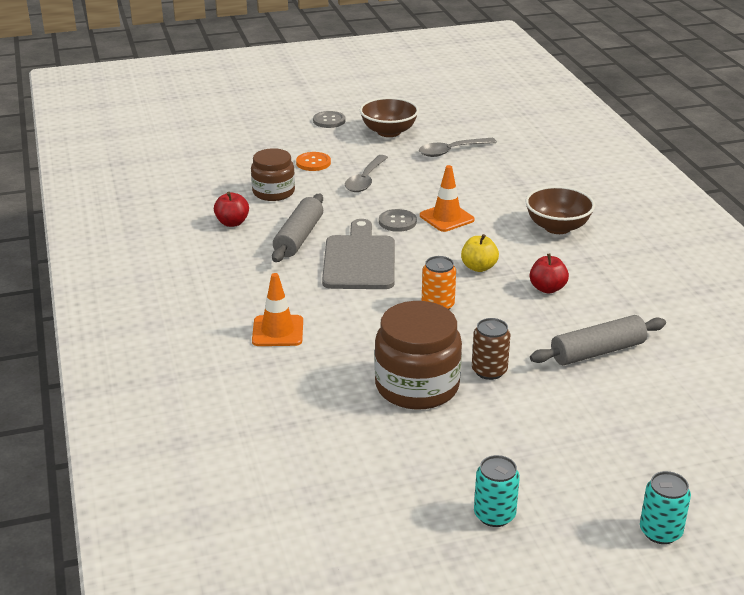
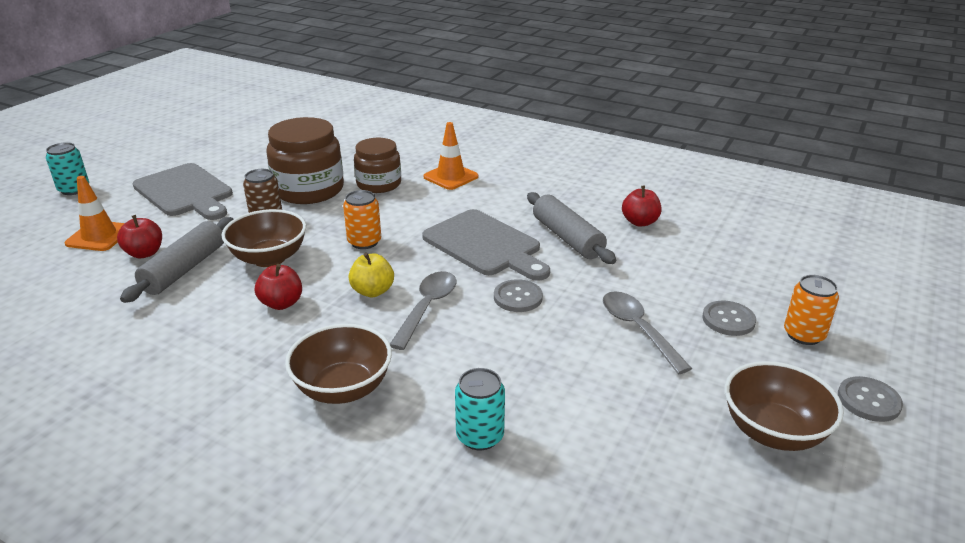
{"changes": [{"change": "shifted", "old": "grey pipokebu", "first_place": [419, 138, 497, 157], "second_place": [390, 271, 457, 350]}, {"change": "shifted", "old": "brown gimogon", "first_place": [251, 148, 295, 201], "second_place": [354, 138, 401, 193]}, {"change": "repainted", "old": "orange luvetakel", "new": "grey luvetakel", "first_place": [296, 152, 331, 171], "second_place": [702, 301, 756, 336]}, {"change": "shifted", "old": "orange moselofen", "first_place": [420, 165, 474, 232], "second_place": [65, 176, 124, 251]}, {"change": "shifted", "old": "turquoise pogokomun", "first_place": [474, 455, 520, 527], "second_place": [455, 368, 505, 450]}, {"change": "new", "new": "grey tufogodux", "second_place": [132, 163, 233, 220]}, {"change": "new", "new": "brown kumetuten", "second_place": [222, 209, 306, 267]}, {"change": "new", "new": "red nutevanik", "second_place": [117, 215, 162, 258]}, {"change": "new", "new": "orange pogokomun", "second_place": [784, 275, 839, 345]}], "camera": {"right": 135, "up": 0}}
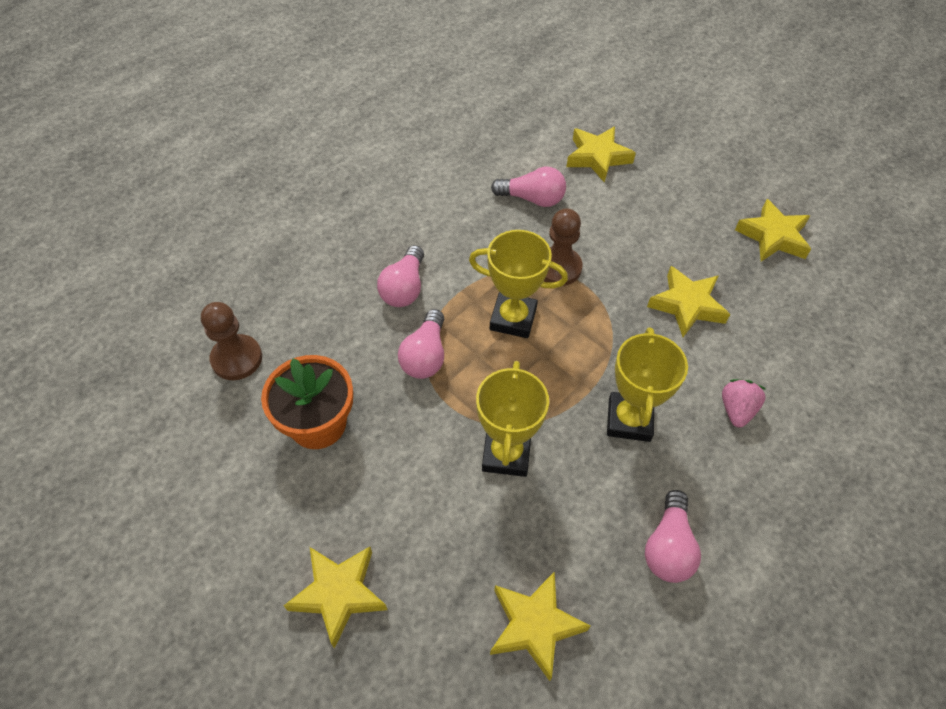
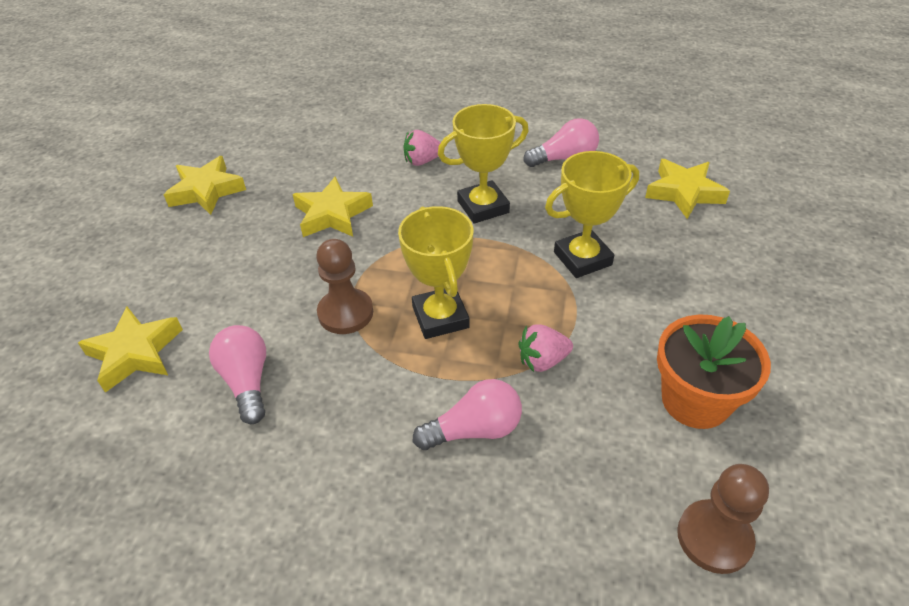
{"changes": [{"change": "swapped", "old": "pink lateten", "new": "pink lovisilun", "first_place": [398, 309, 444, 379], "second_place": [518, 324, 573, 372]}, {"change": "gone", "old": "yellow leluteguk", "first_place": [284, 547, 387, 649]}], "camera": {"right": -120, "up": -10}}
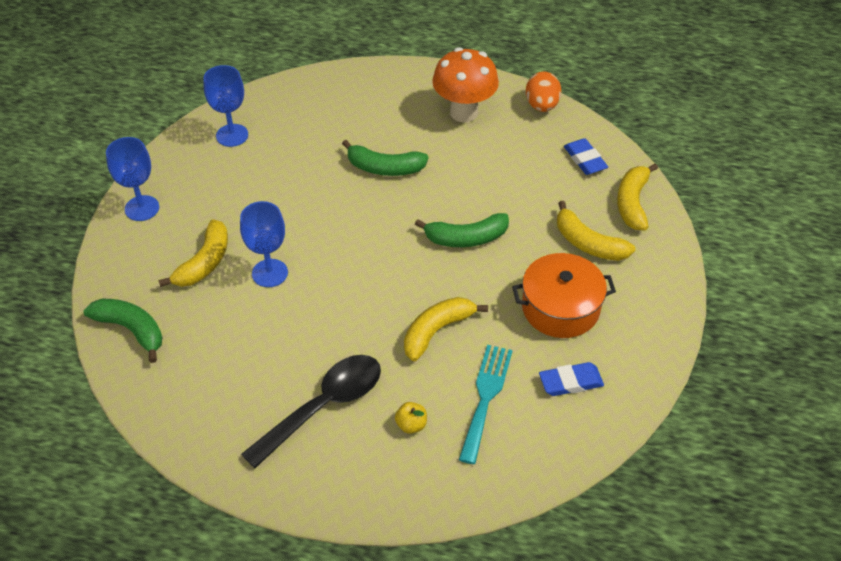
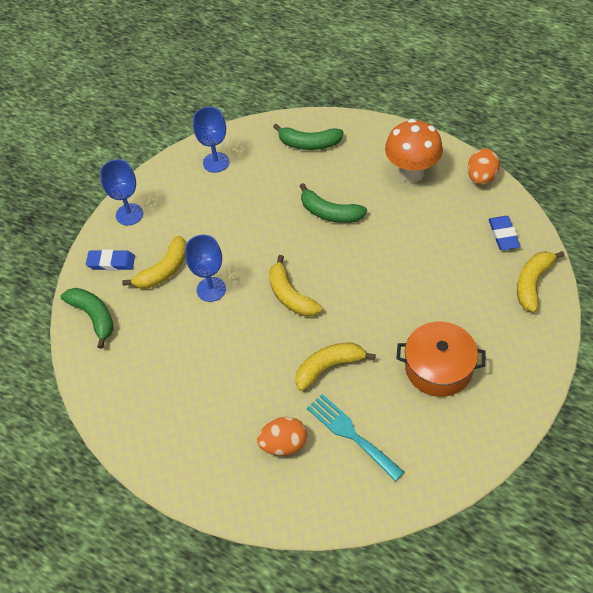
{"changes": [{"change": "shifted", "old": "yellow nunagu", "first_place": [557, 201, 635, 261], "second_place": [269, 255, 322, 317]}, {"change": "shifted", "old": "green nunagu", "first_place": [415, 213, 509, 247], "second_place": [273, 124, 344, 150]}, {"change": "rotated", "old": "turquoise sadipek", "first_place": [459, 344, 513, 464], "second_place": [307, 394, 404, 481], "degrees": -75}, {"change": "gone", "old": "black pipokebu", "first_place": [241, 355, 381, 469]}, {"change": "shifted", "old": "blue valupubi", "first_place": [539, 362, 604, 396], "second_place": [86, 249, 135, 270]}, {"change": "swapped", "old": "yellow nutevanik", "new": "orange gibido", "first_place": [395, 402, 427, 434], "second_place": [257, 417, 307, 456]}], "camera": {"right": 20, "up": 5}}
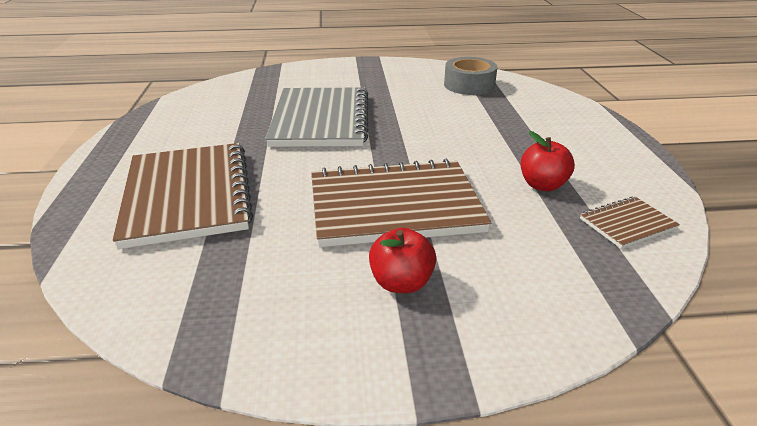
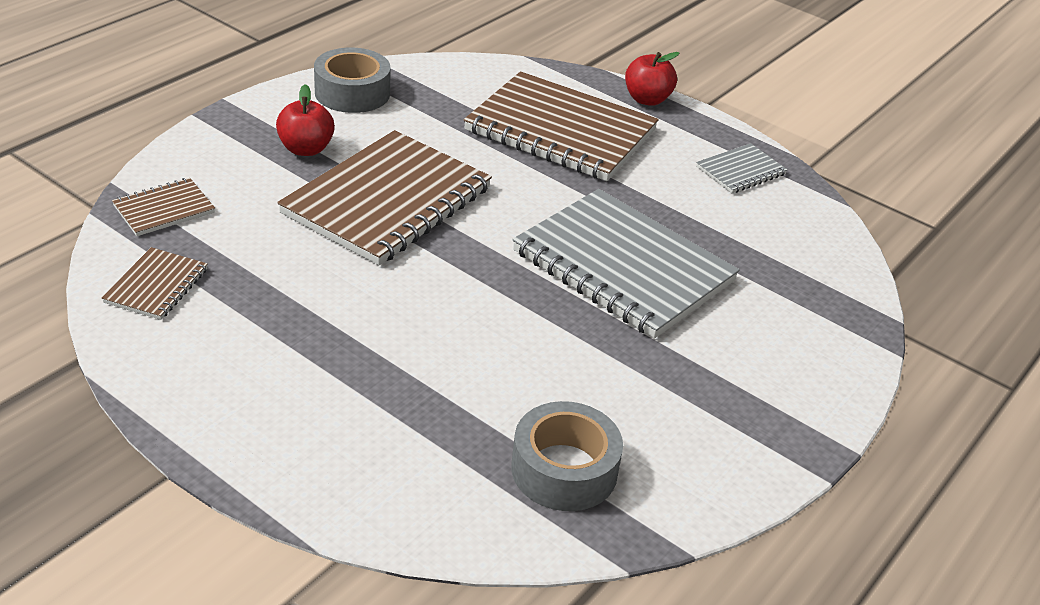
{"changes": [{"change": "shifted", "old": "red nutevanik", "first_place": [521, 131, 575, 191], "second_place": [625, 52, 679, 106]}, {"change": "new", "new": "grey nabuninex", "second_place": [314, 48, 391, 113]}, {"change": "new", "new": "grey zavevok", "second_place": [696, 143, 787, 193]}, {"change": "new", "new": "brown zavevok", "second_place": [112, 178, 215, 236]}], "camera": {"right": 130, "up": 5}}
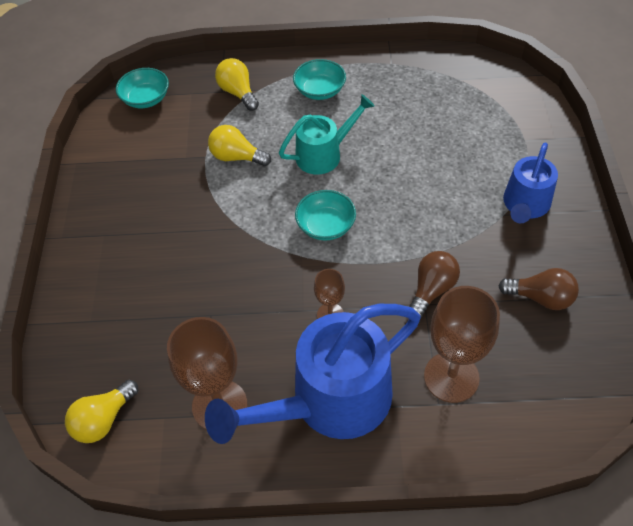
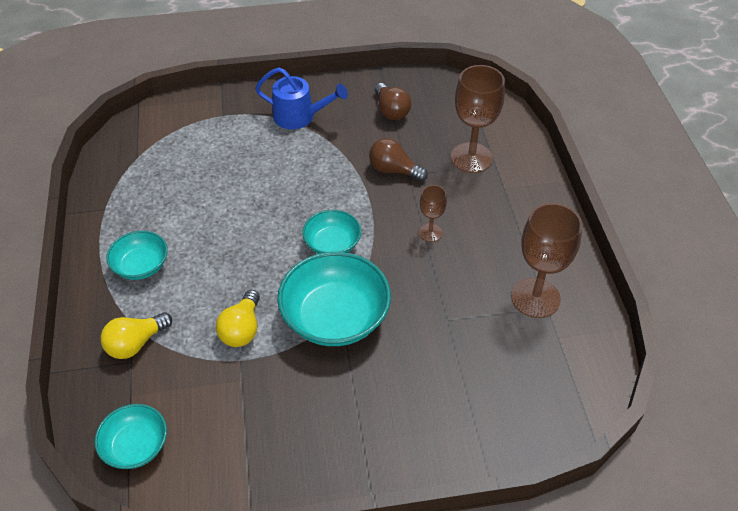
{"changes": [{"change": "gone", "old": "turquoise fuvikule", "first_place": [279, 94, 375, 175]}, {"change": "rotated", "old": "brown lateten", "first_place": [498, 268, 579, 310], "second_place": [375, 83, 411, 120], "degrees": 150}, {"change": "gone", "old": "blue fuvikule", "first_place": [205, 304, 421, 444]}, {"change": "gone", "old": "yellow lateten", "first_place": [65, 380, 138, 443]}, {"change": "new", "new": "turquoise kumetuten", "second_place": [277, 252, 391, 346]}], "camera": {"right": -100, "up": -5}}
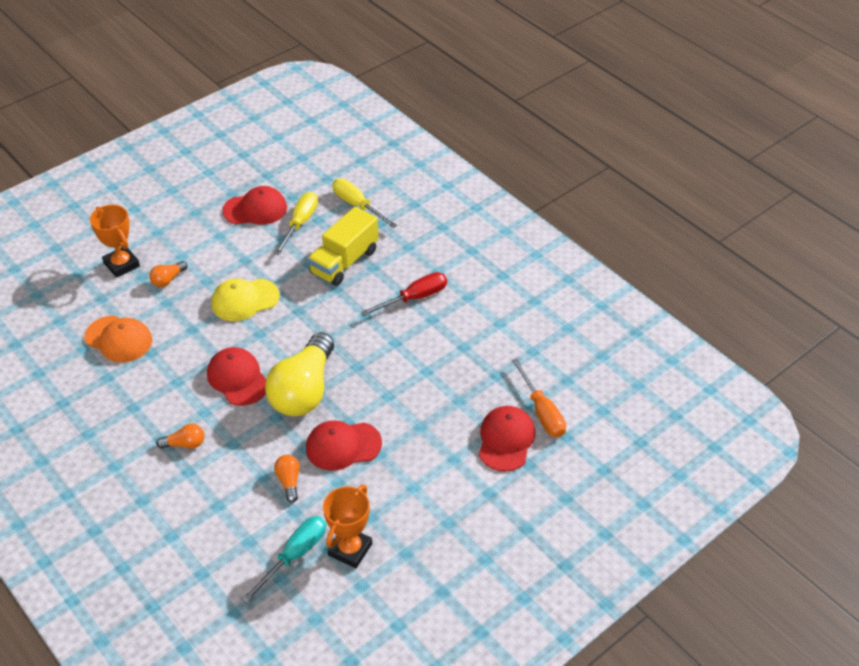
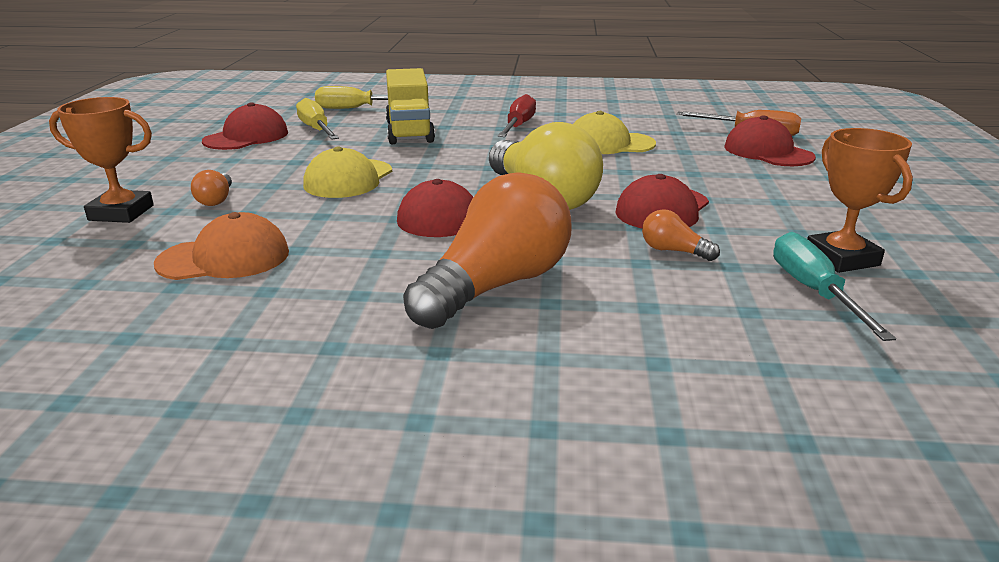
{"changes": [{"change": "scaled", "old": "orange lateten", "first_place": [156, 424, 204, 449], "second_place": [403, 172, 571, 329], "factor": 2.4}, {"change": "new", "new": "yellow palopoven", "second_place": [573, 111, 656, 154]}], "camera": {"right": -45, "up": -20}}
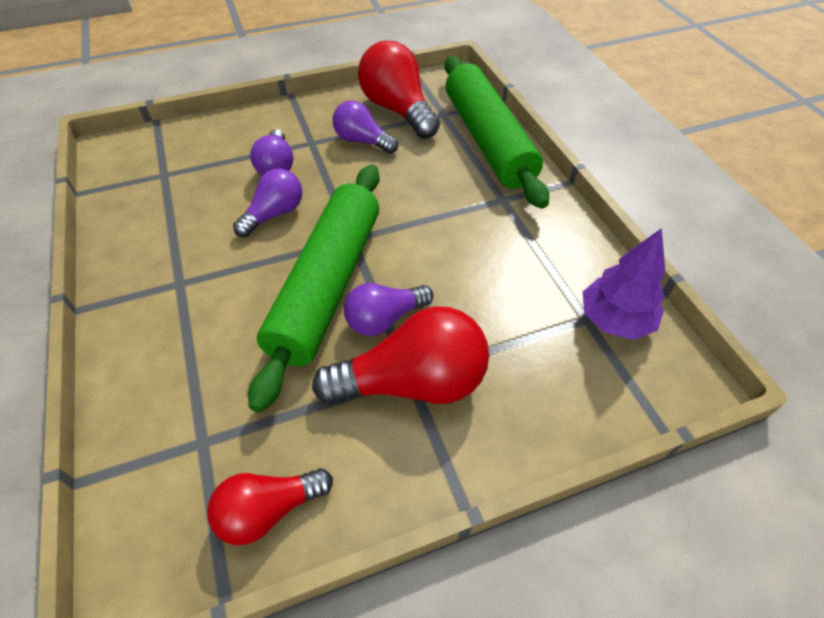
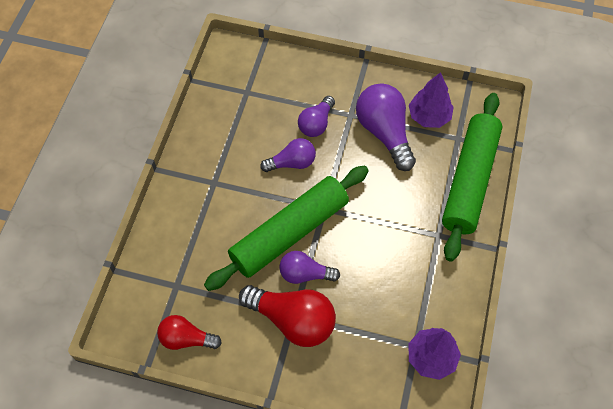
{"changes": [{"change": "swapped", "old": "red lateten", "new": "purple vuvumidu", "first_place": [358, 41, 440, 139], "second_place": [409, 72, 454, 128]}, {"change": "scaled", "old": "purple lateten", "first_place": [333, 100, 398, 154], "second_place": [356, 83, 416, 171], "factor": 1.65}], "camera": {"right": 35, "up": 10}}
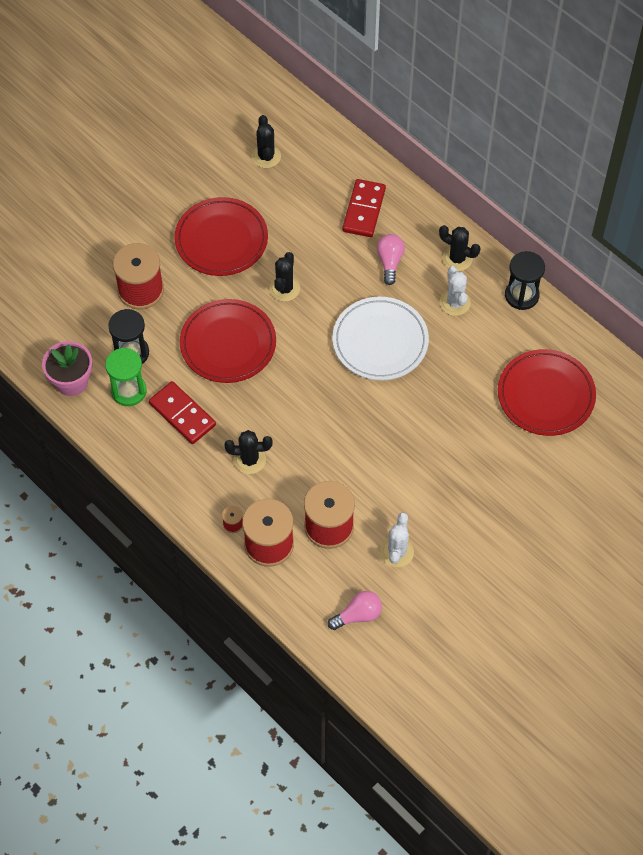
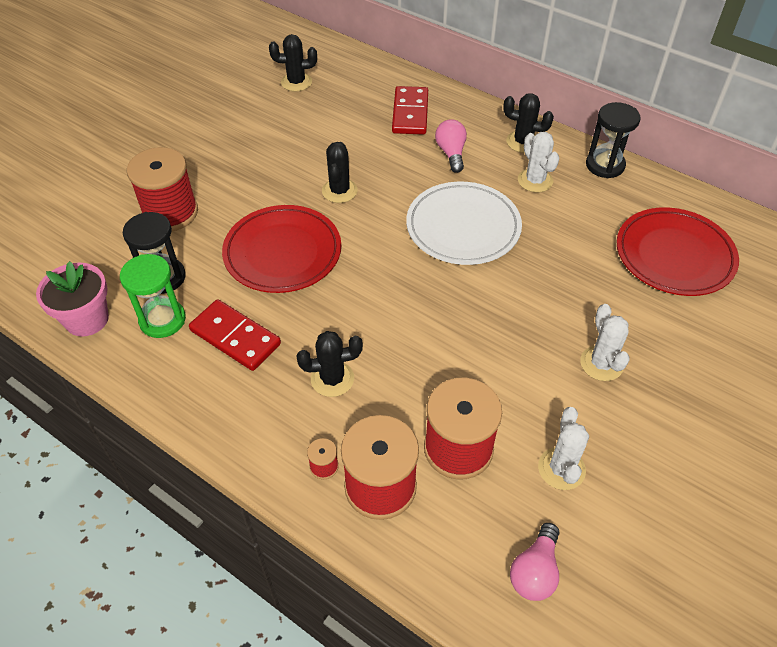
{"changes": [{"change": "rotated", "old": "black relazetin", "first_place": [252, 115, 281, 168], "second_place": [269, 34, 317, 92], "degrees": -75}, {"change": "gone", "old": "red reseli", "first_place": [175, 197, 268, 276]}, {"change": "rotated", "old": "pink lateten", "first_place": [328, 591, 382, 630], "second_place": [510, 523, 559, 601], "degrees": 150}, {"change": "new", "new": "white relazetin", "second_place": [580, 304, 630, 381]}], "camera": {"right": -10, "up": -10}}
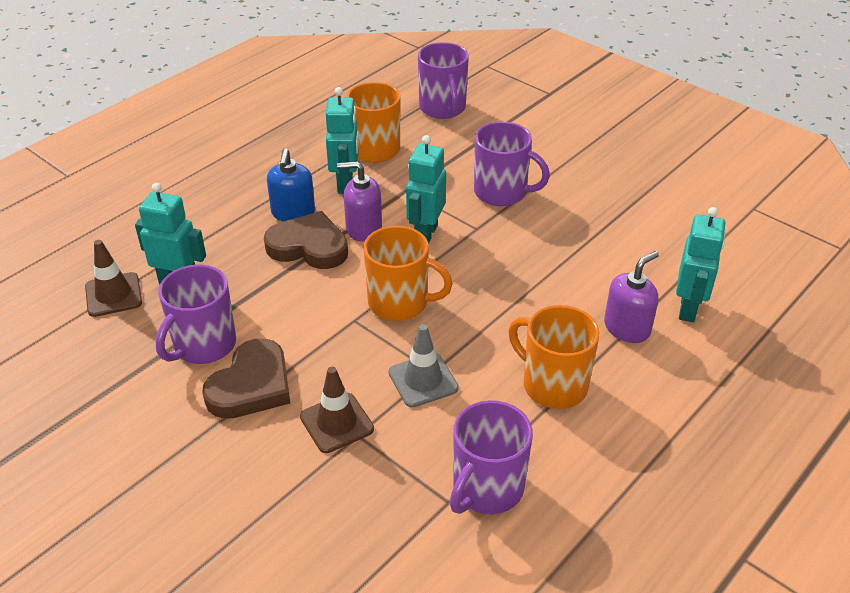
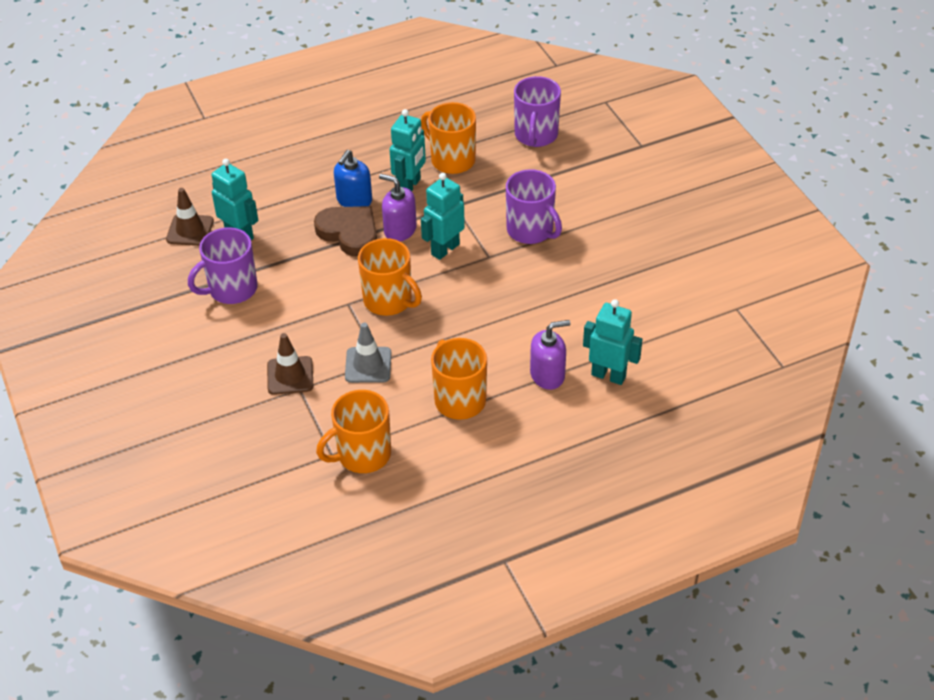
{"changes": [{"change": "rotated", "old": "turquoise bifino", "first_place": [676, 207, 726, 322], "second_place": [583, 299, 643, 385], "degrees": -105}, {"change": "gone", "old": "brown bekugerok", "first_place": [202, 338, 290, 419]}, {"change": "repainted", "old": "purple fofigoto", "new": "orange fofigoto", "first_place": [450, 400, 533, 514], "second_place": [316, 390, 391, 473]}], "camera": {"right": 25, "up": 5}}
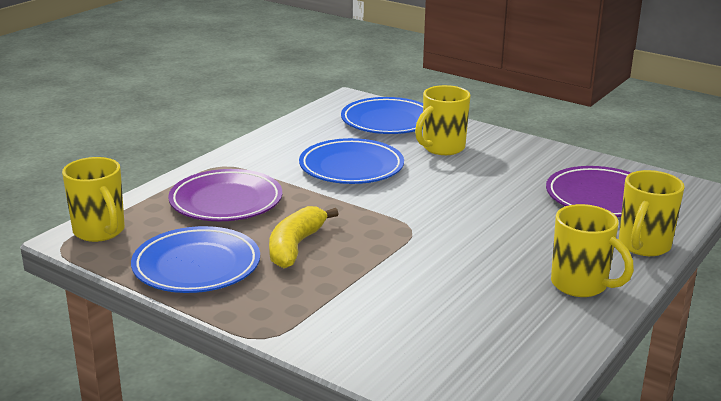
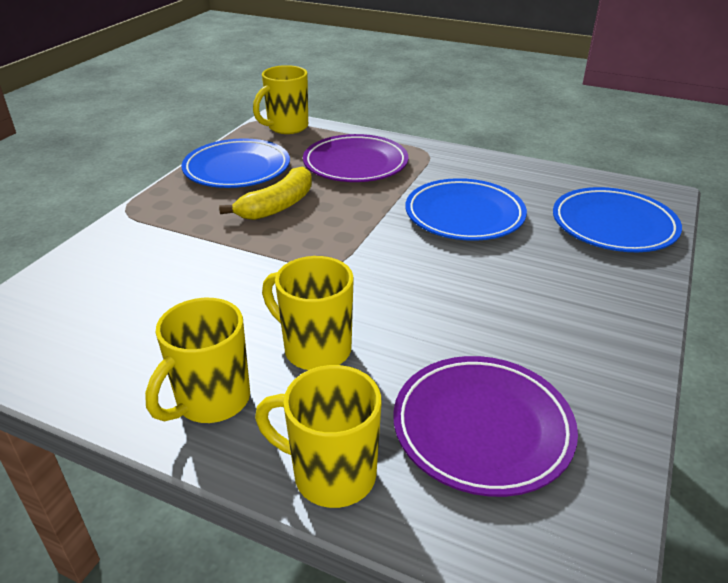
{"changes": [{"change": "shifted", "old": "yellow fofigoto", "first_place": [415, 85, 471, 155], "second_place": [262, 256, 354, 370]}, {"change": "rotated", "old": "yellow nunagu", "first_place": [269, 206, 339, 268], "second_place": [219, 166, 312, 220], "degrees": 120}], "camera": {"right": 80, "up": 10}}
